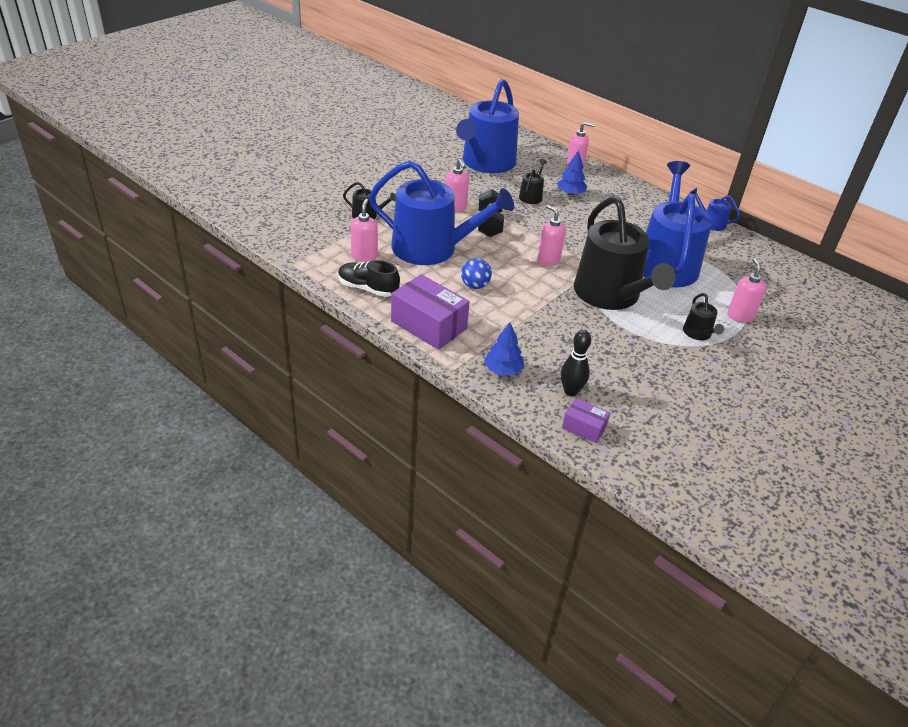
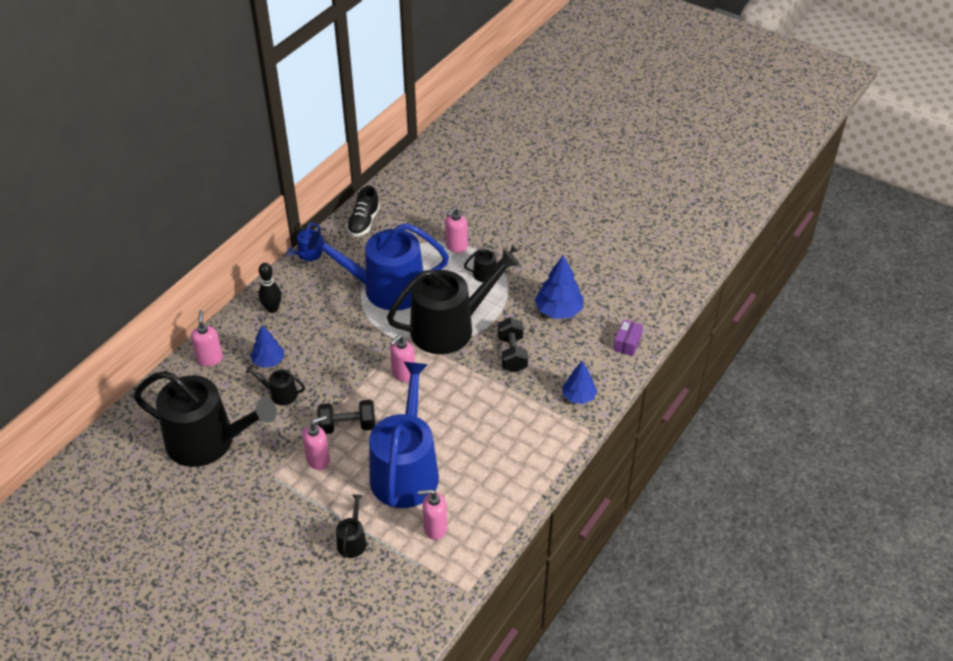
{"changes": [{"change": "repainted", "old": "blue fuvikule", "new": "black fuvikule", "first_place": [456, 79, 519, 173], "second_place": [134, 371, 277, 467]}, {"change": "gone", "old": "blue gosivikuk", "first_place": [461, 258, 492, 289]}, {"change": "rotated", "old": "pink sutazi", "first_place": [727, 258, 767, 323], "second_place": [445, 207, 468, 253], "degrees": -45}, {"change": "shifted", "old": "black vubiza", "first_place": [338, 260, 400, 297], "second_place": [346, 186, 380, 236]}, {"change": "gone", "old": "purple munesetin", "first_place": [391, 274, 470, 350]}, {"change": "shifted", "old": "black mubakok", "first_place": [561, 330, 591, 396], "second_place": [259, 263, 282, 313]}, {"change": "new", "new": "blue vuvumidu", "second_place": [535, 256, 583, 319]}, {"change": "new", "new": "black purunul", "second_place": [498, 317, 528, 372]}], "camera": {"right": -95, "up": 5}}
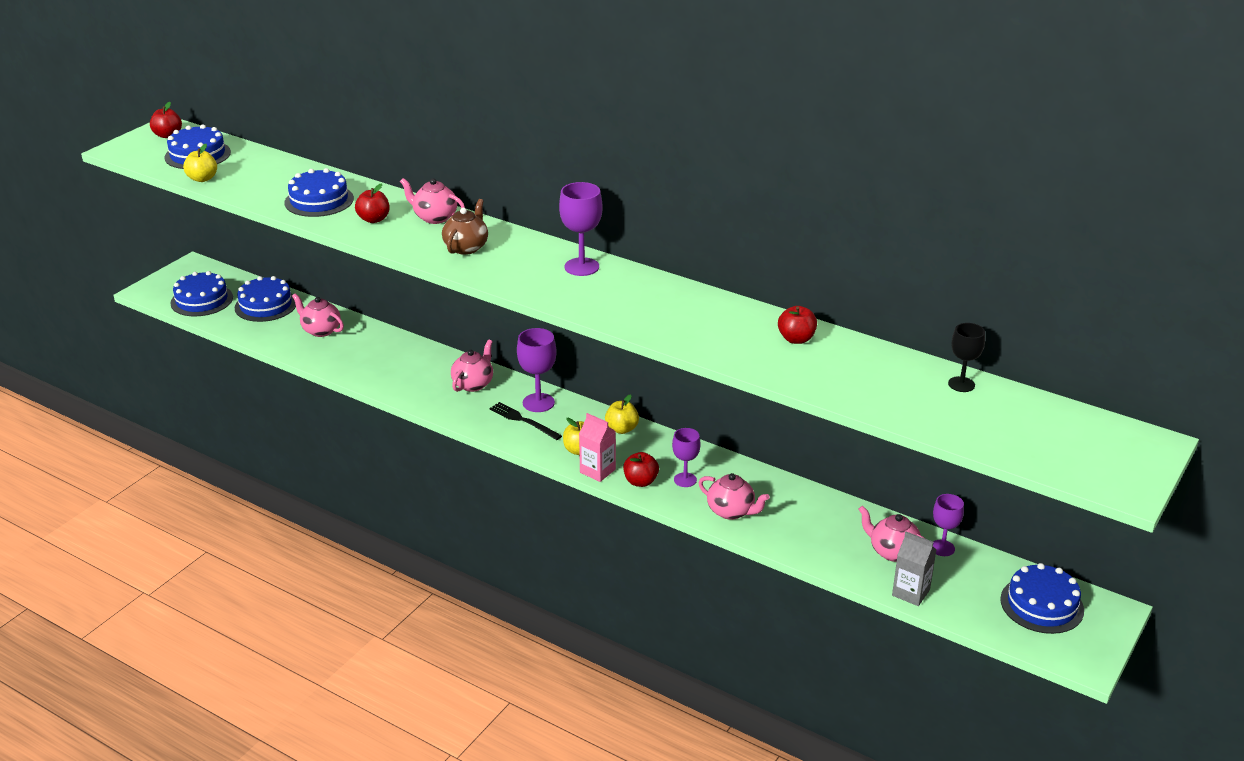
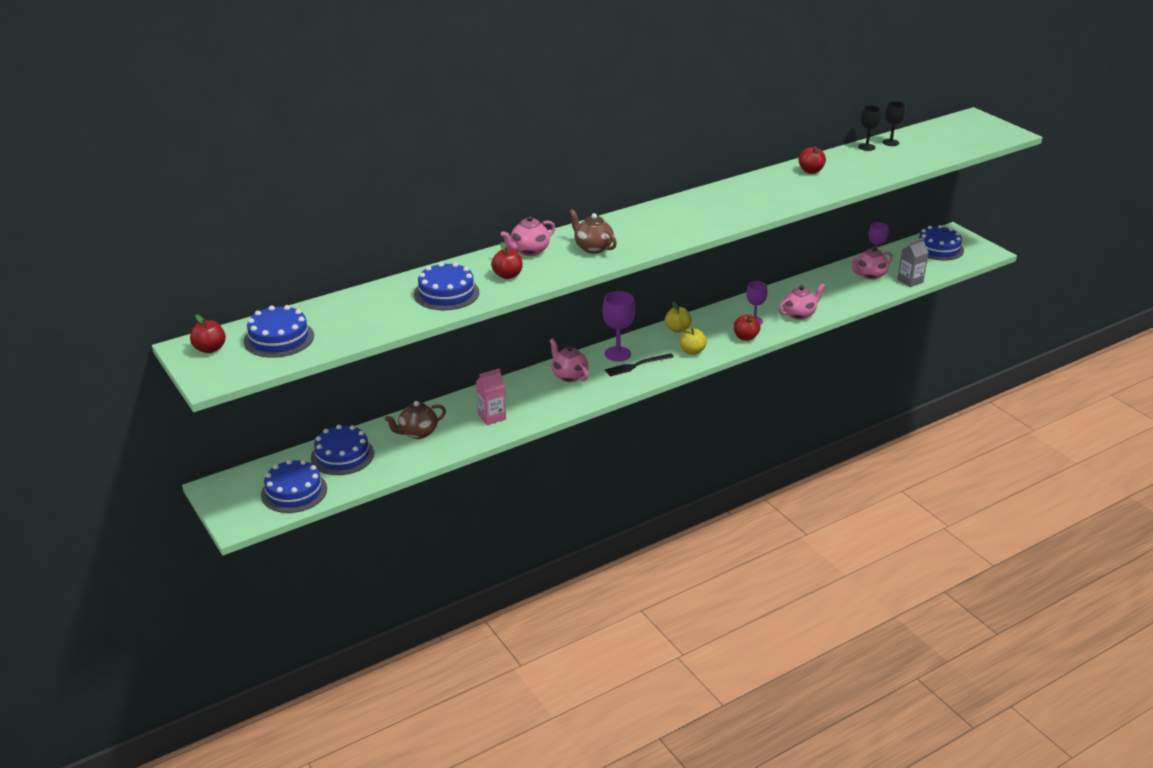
{"changes": [{"change": "gone", "old": "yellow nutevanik", "first_place": [183, 144, 217, 182]}, {"change": "gone", "old": "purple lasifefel", "first_place": [559, 182, 603, 276]}, {"change": "repainted", "old": "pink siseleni", "new": "brown siseleni", "first_place": [292, 293, 344, 337], "second_place": [385, 401, 446, 439]}, {"change": "shifted", "old": "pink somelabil", "first_place": [579, 413, 616, 482], "second_place": [476, 368, 506, 425]}, {"change": "new", "new": "black lasifefel", "second_place": [858, 105, 882, 151]}], "camera": {"right": -65, "up": 0}}
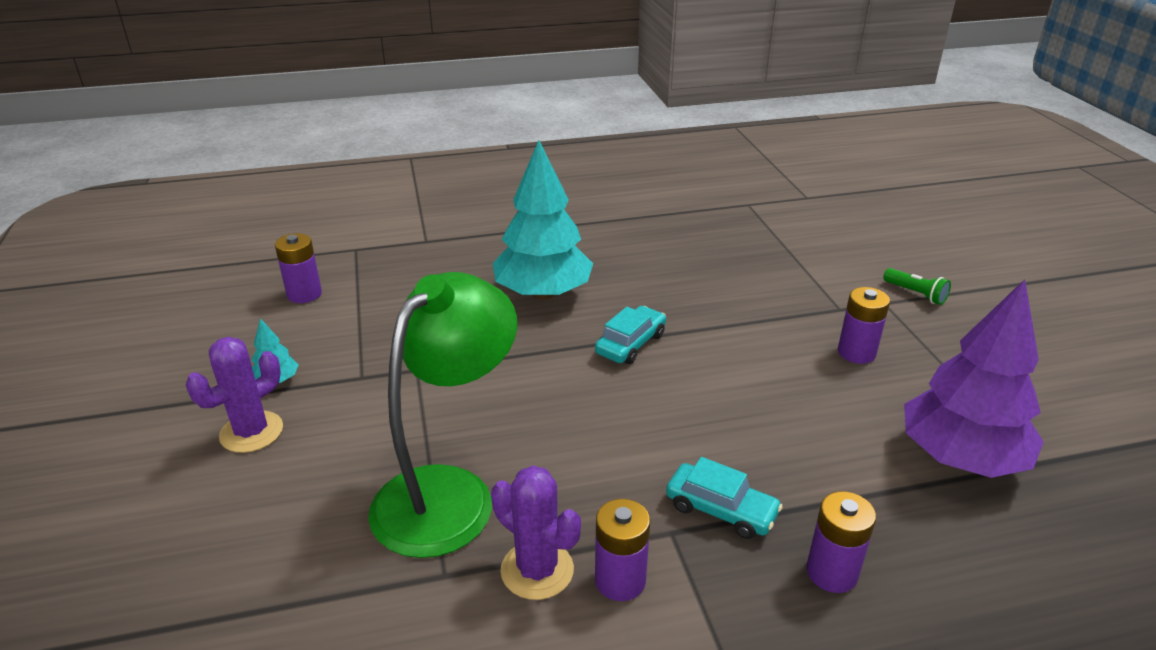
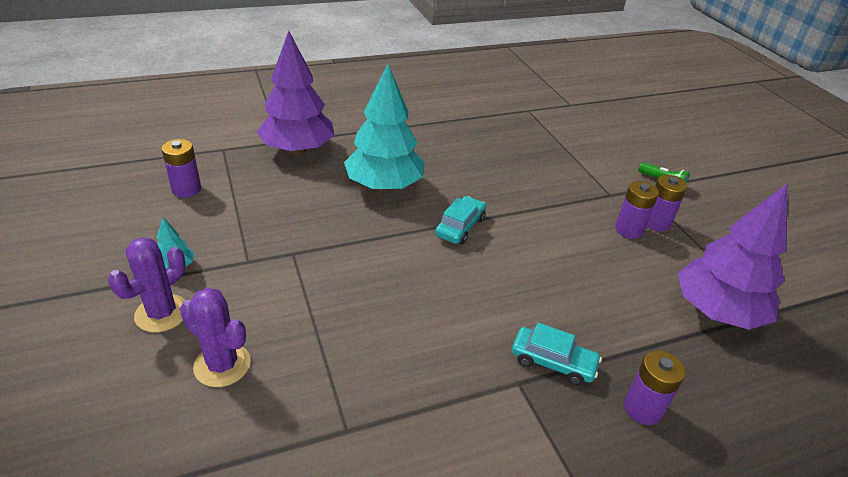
{"changes": [{"change": "gone", "old": "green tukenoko", "first_place": [368, 272, 517, 558]}, {"change": "shifted", "old": "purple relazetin", "first_place": [491, 465, 581, 600], "second_place": [180, 288, 251, 387]}, {"change": "shifted", "old": "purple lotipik", "first_place": [595, 499, 650, 601], "second_place": [647, 175, 687, 231]}, {"change": "new", "new": "purple vuvumidu", "second_place": [257, 31, 334, 154]}], "camera": {"right": -10, "up": 5}}
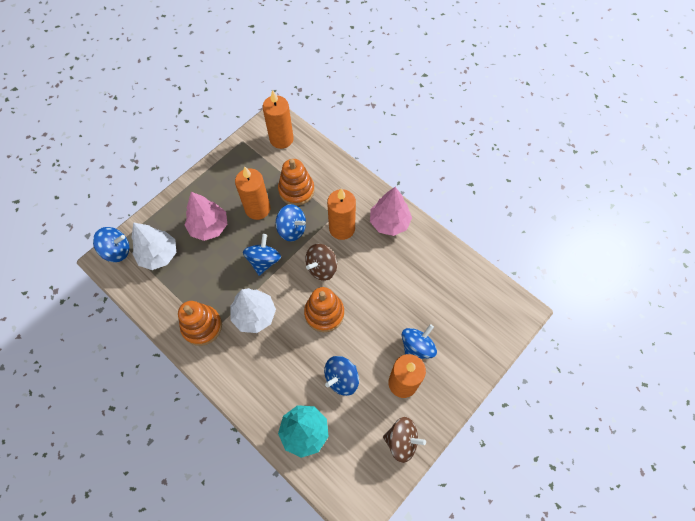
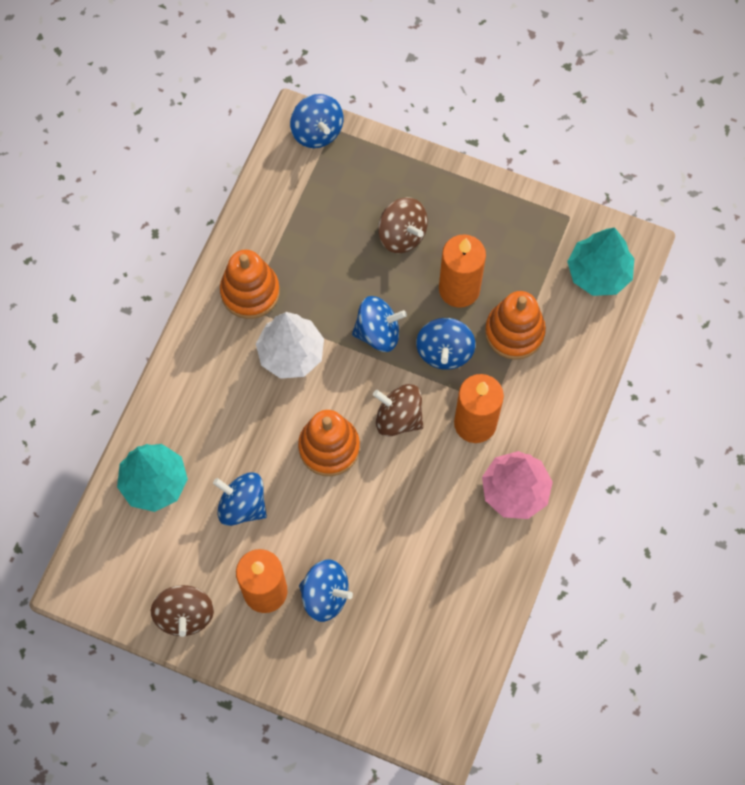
{"changes": [{"change": "swapped", "old": "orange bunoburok", "new": "turquoise vuvumidu", "first_place": [263, 90, 294, 149], "second_place": [567, 228, 634, 296]}, {"change": "swapped", "old": "pink vuvumidu", "new": "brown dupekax", "first_place": [185, 192, 227, 241], "second_place": [378, 197, 428, 254]}, {"change": "gone", "old": "white vuvumidu", "first_place": [132, 222, 176, 270]}], "camera": {"right": 70, "up": 5}}
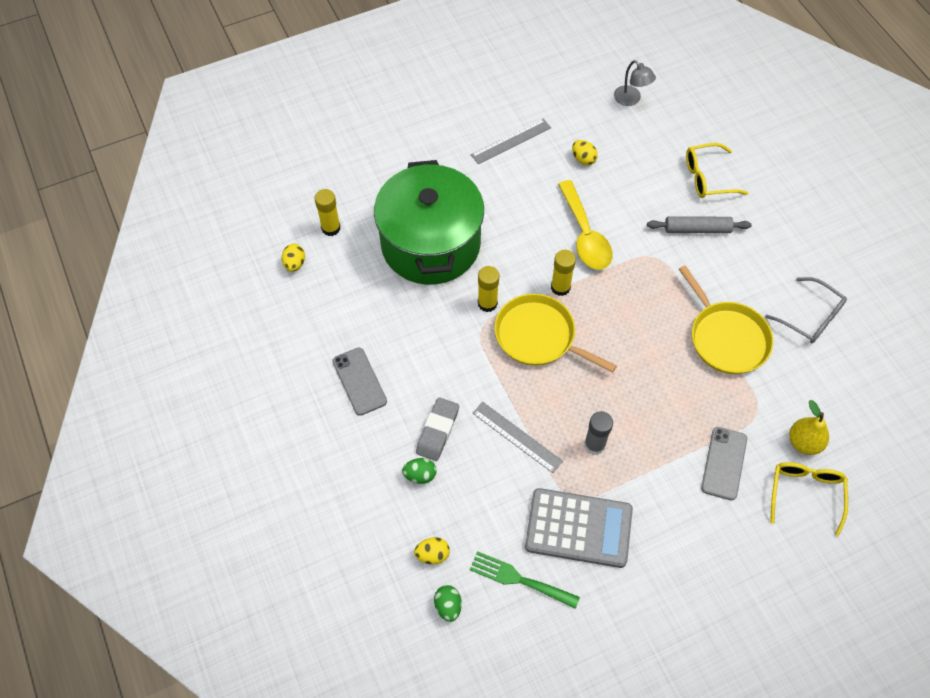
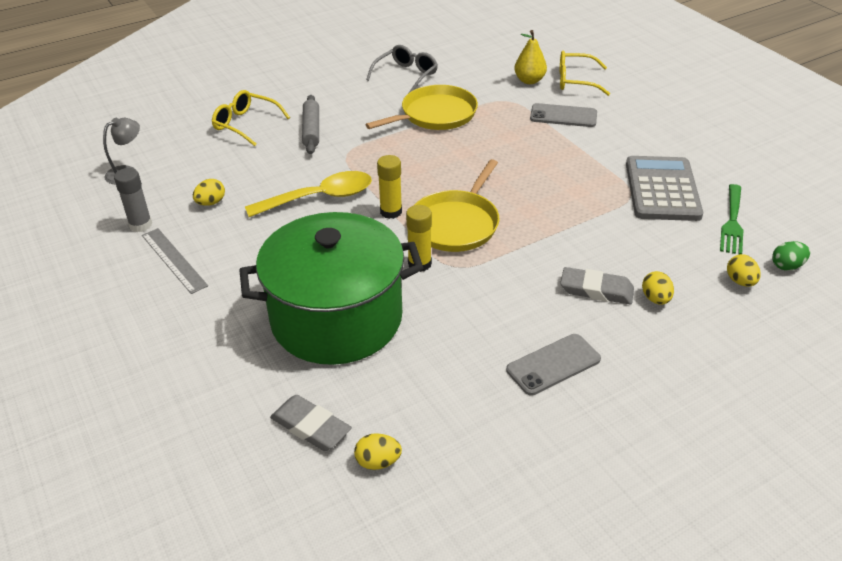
{"changes": [{"change": "rotated", "old": "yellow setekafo", "first_place": [686, 143, 748, 198], "second_place": [212, 90, 290, 146], "degrees": 135}, {"change": "swapped", "old": "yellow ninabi", "new": "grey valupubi", "first_place": [315, 189, 341, 236], "second_place": [270, 395, 352, 451]}, {"change": "gone", "old": "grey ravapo", "first_place": [473, 402, 563, 473]}, {"change": "shifted", "old": "grey ninabi", "first_place": [584, 411, 613, 455], "second_place": [114, 168, 152, 232]}, {"change": "repainted", "old": "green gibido", "new": "yellow gibido", "first_place": [402, 458, 437, 484], "second_place": [642, 271, 674, 305]}], "camera": {"right": -95, "up": -20}}
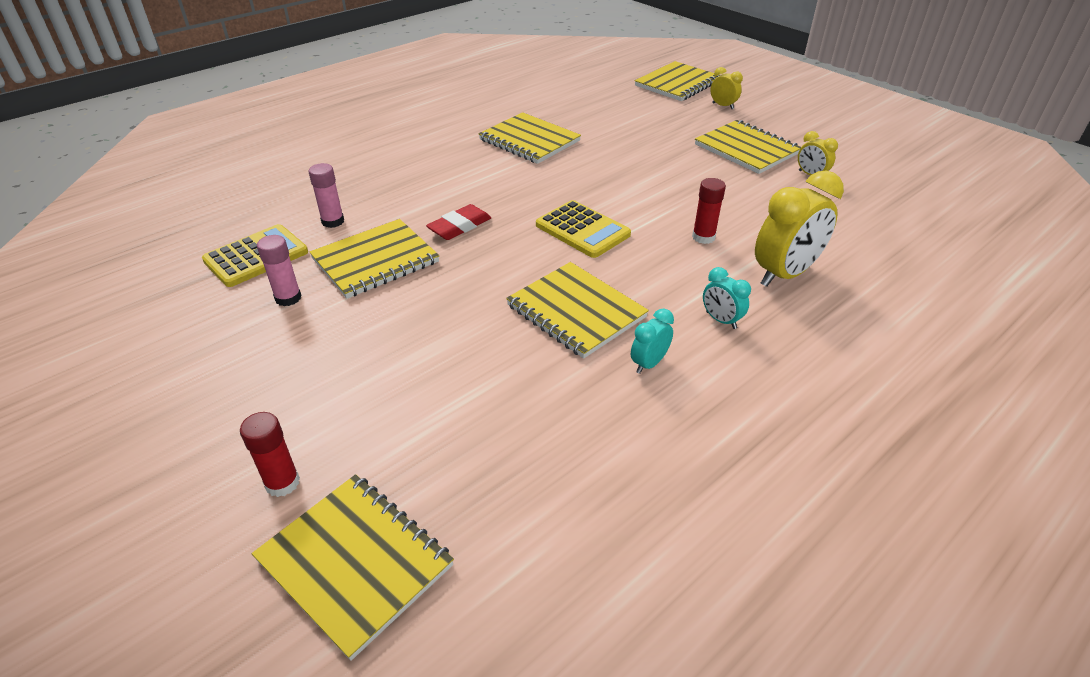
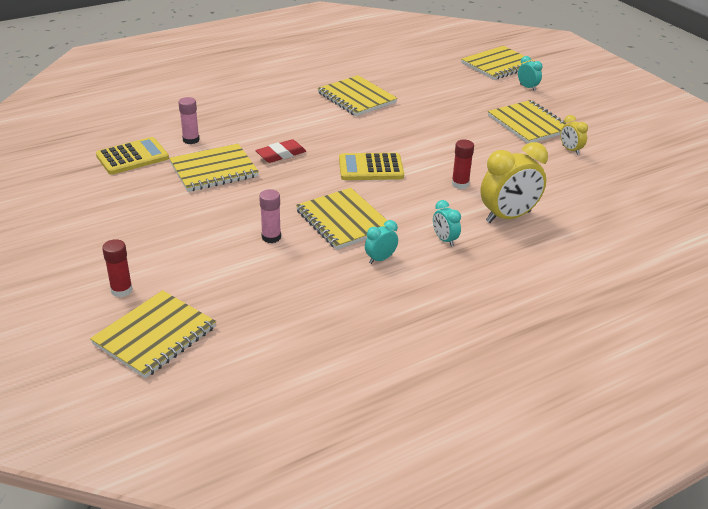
{"changes": [{"change": "repainted", "old": "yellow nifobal", "new": "turquoise nifobal", "first_place": [710, 67, 743, 109], "second_place": [518, 56, 542, 91]}, {"change": "rotated", "old": "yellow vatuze", "first_place": [536, 200, 631, 258], "second_place": [339, 153, 404, 180], "degrees": 120}, {"change": "shifted", "old": "pink ninabi", "first_place": [257, 235, 302, 306], "second_place": [259, 189, 281, 243]}, {"change": "rotated", "old": "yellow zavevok", "first_place": [252, 474, 454, 661], "second_place": [90, 290, 216, 378], "degrees": 75}], "camera": {"right": 10, "up": -5}}
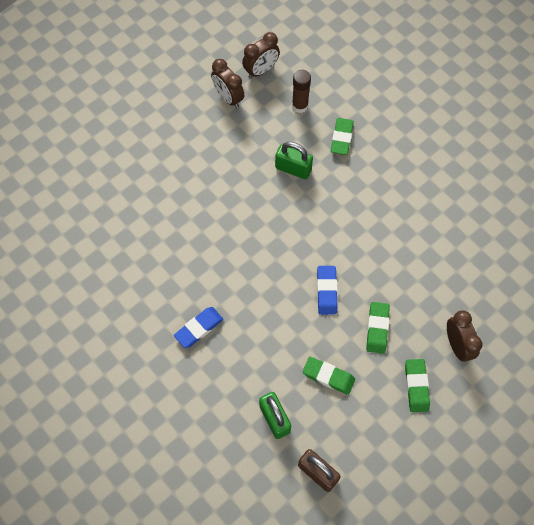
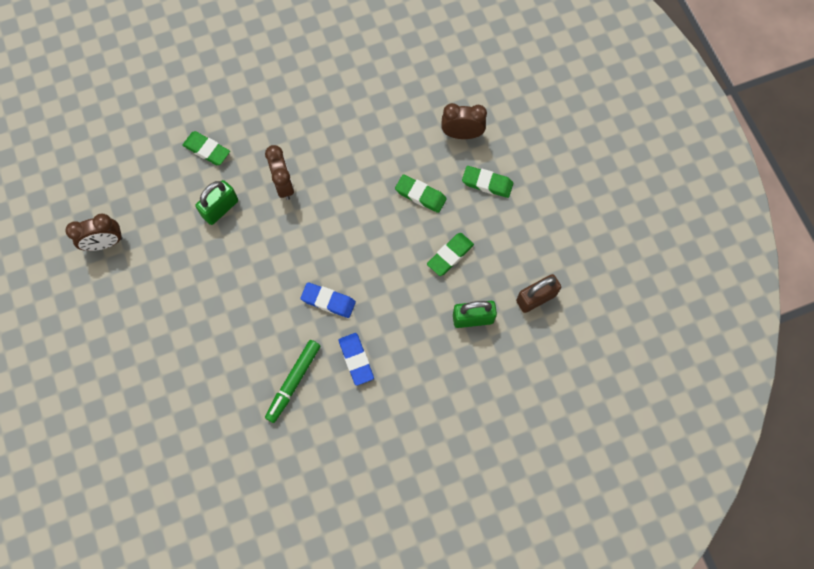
{"changes": [{"change": "shifted", "old": "brown nifobal", "first_place": [242, 32, 280, 79], "second_place": [265, 145, 294, 200]}, {"change": "gone", "old": "brown ninabi", "first_place": [292, 70, 311, 113]}, {"change": "shifted", "old": "blue valupubi", "first_place": [317, 266, 338, 315], "second_place": [300, 282, 356, 318]}, {"change": "new", "new": "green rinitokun", "second_place": [265, 340, 320, 423]}], "camera": {"right": -70, "up": 5}}
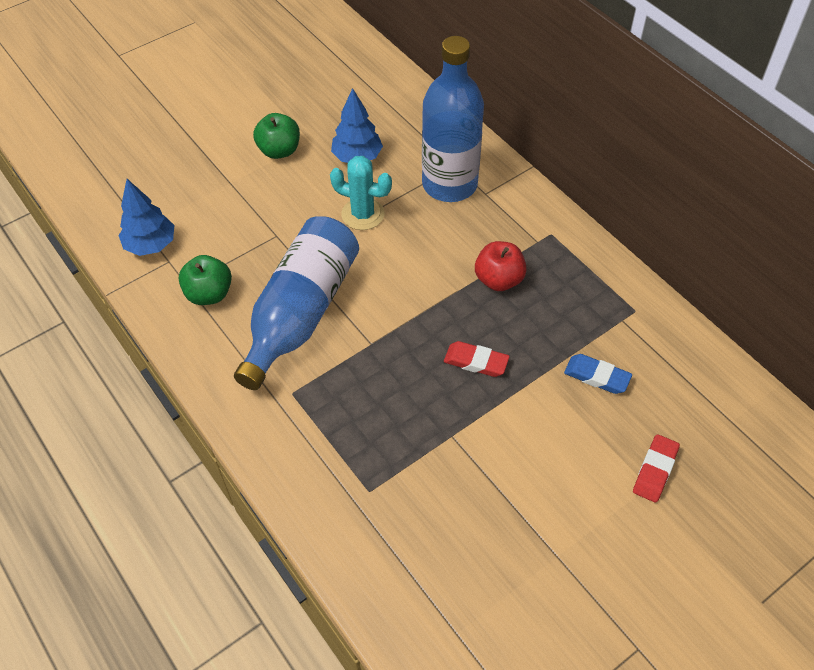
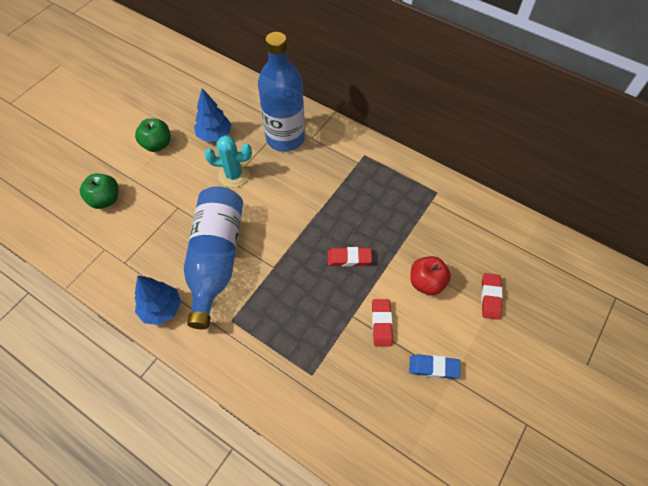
{"changes": [{"change": "shifted", "old": "blue vuvumidu", "first_place": [118, 179, 175, 256], "second_place": [135, 275, 181, 325]}, {"change": "shifted", "old": "red nutevanik", "first_place": [475, 241, 527, 291], "second_place": [411, 256, 451, 295]}, {"change": "shifted", "old": "green nutevanik", "first_place": [179, 255, 232, 305], "second_place": [80, 174, 118, 209]}, {"change": "shifted", "old": "blue valupubi", "first_place": [564, 354, 632, 394], "second_place": [409, 354, 460, 379]}, {"change": "new", "new": "red valupubi", "second_place": [372, 299, 393, 346]}], "camera": {"right": -20, "up": 5}}
